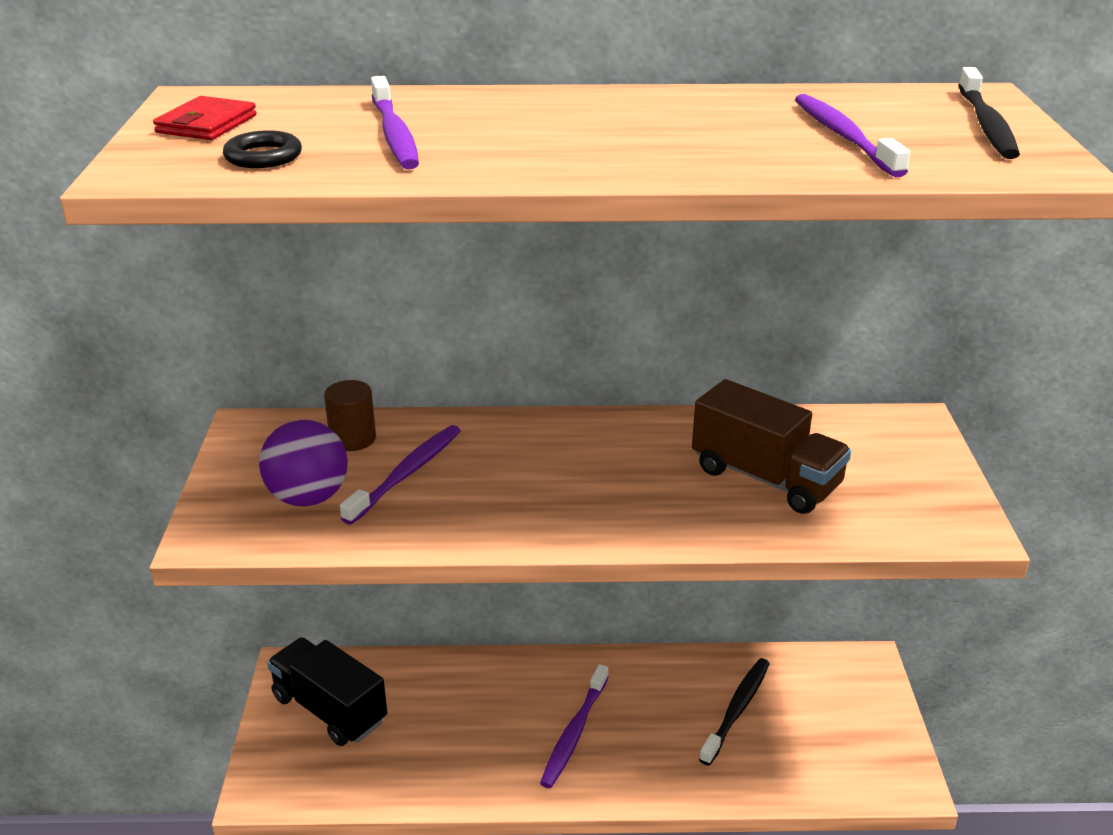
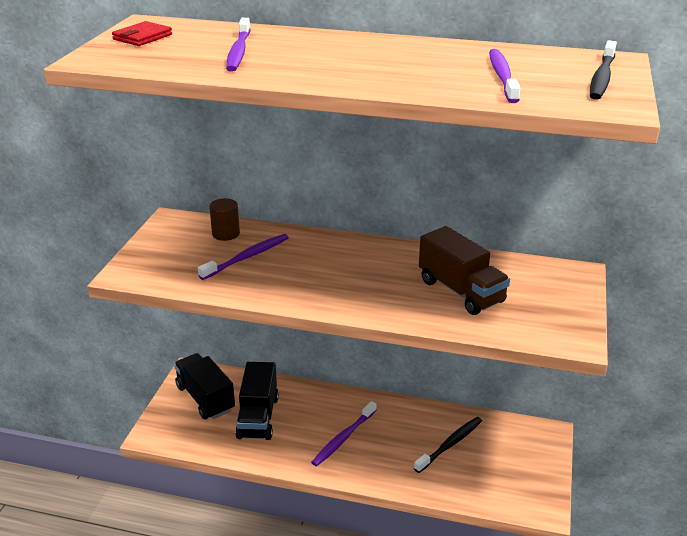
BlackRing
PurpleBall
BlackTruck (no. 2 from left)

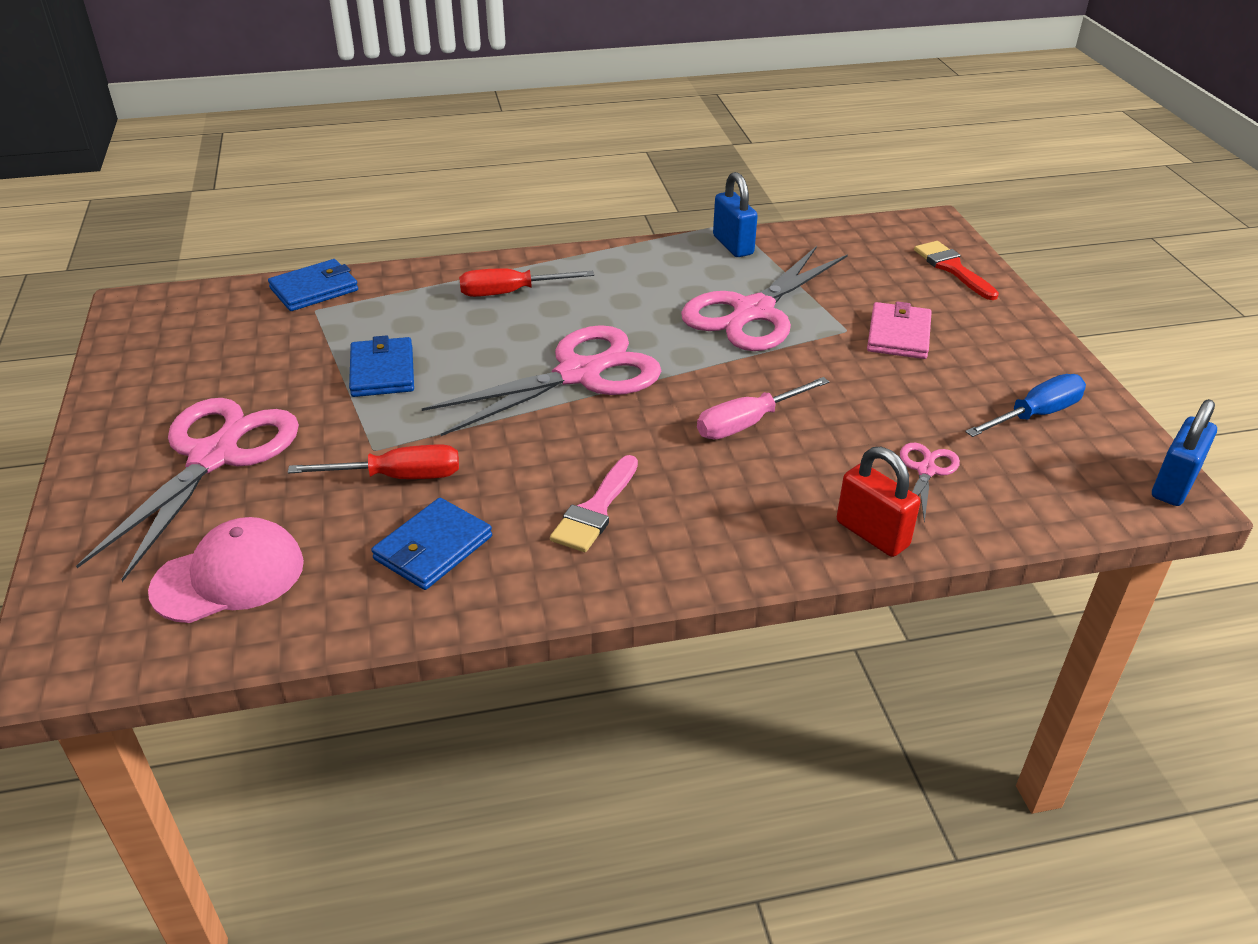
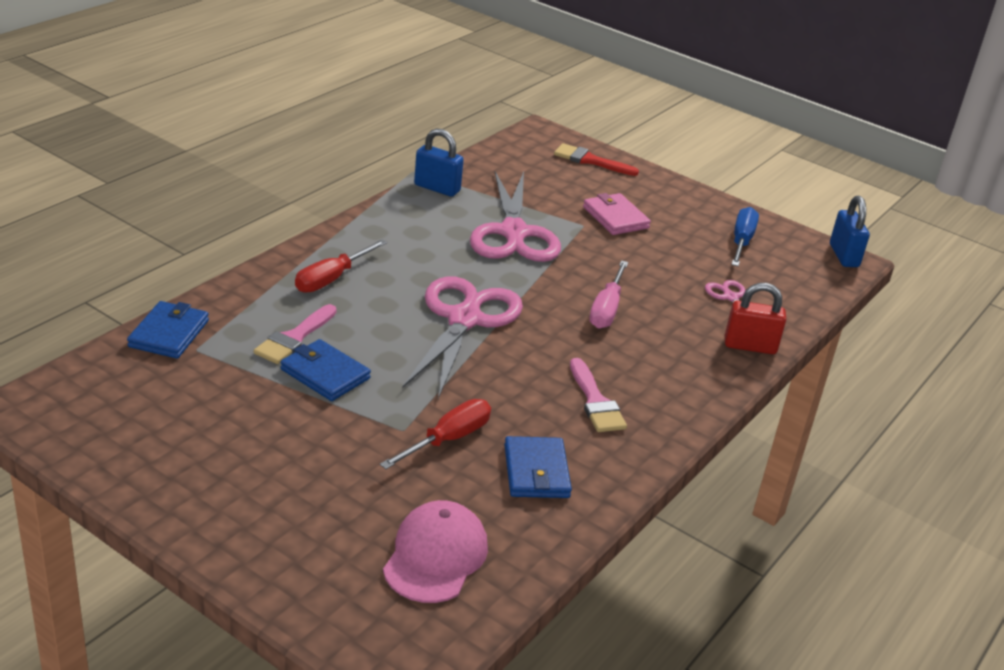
PinkScissors (no. 1 from left in the first image)
PinkBrush (no. 1 from left)

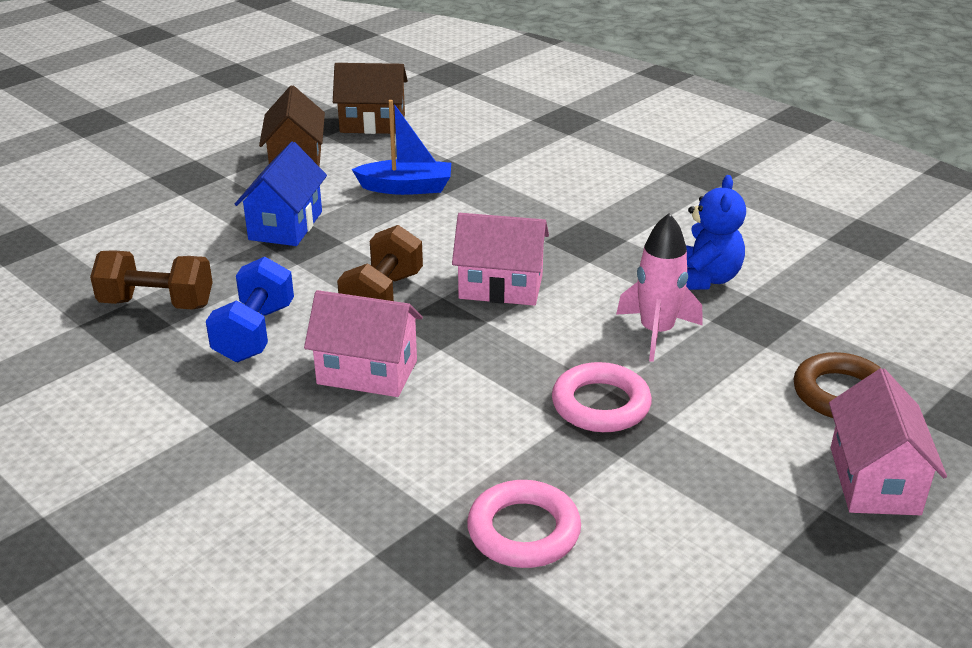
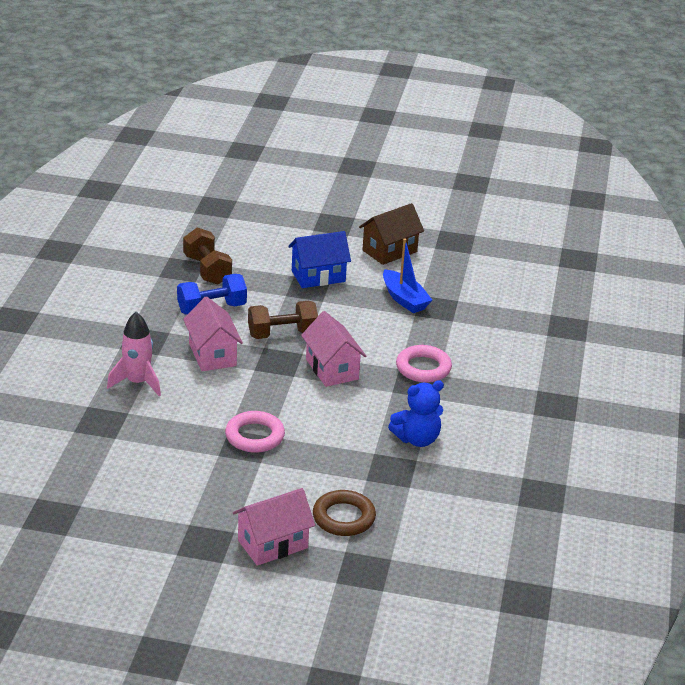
BrownHouse (no. 2 from left in the first image)
PinkRocket
PinkRing (no. 2 from left)

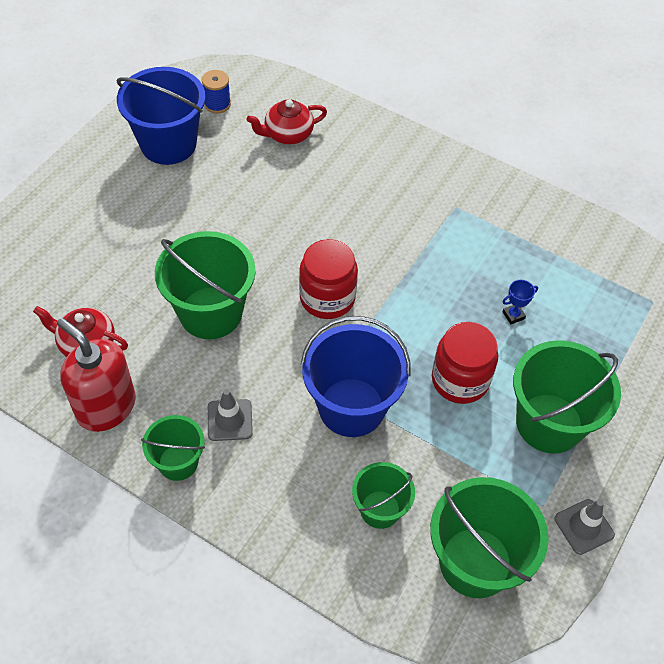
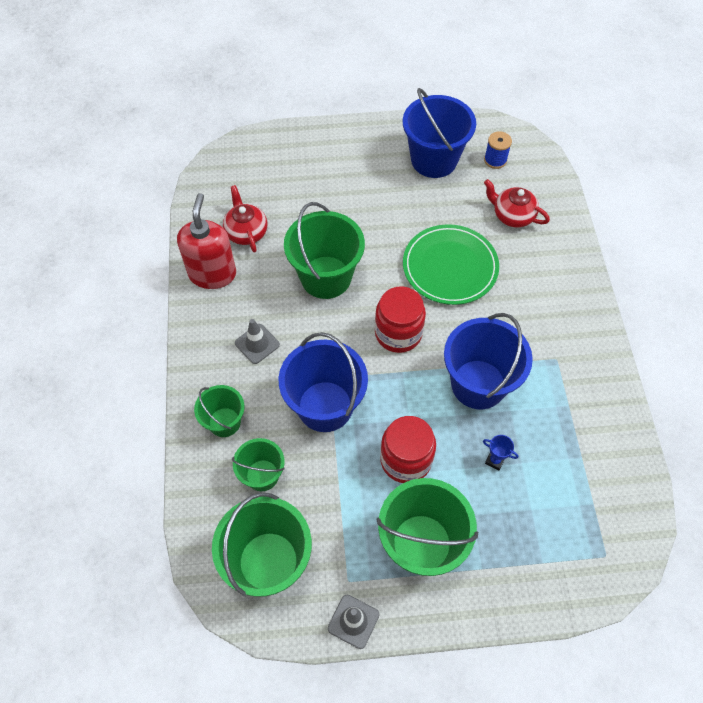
GreenBucket (no. 1 from left)
GreenPlate
BlueBucket (no. 3 from left)

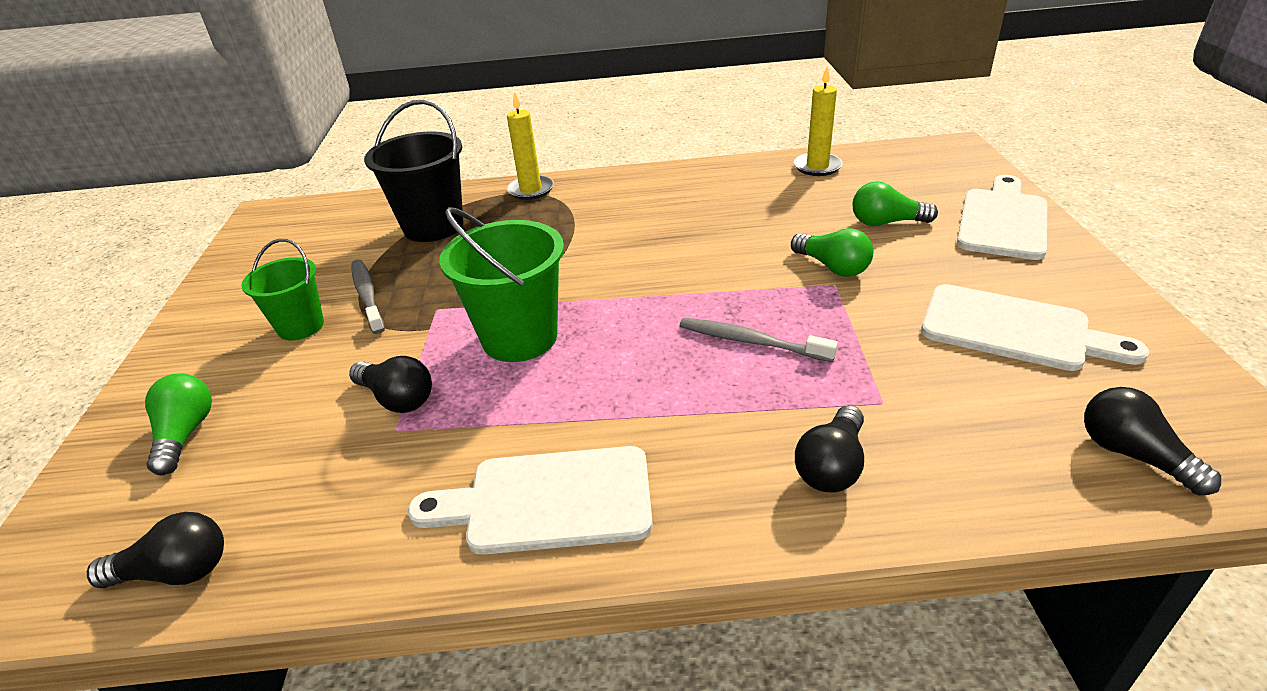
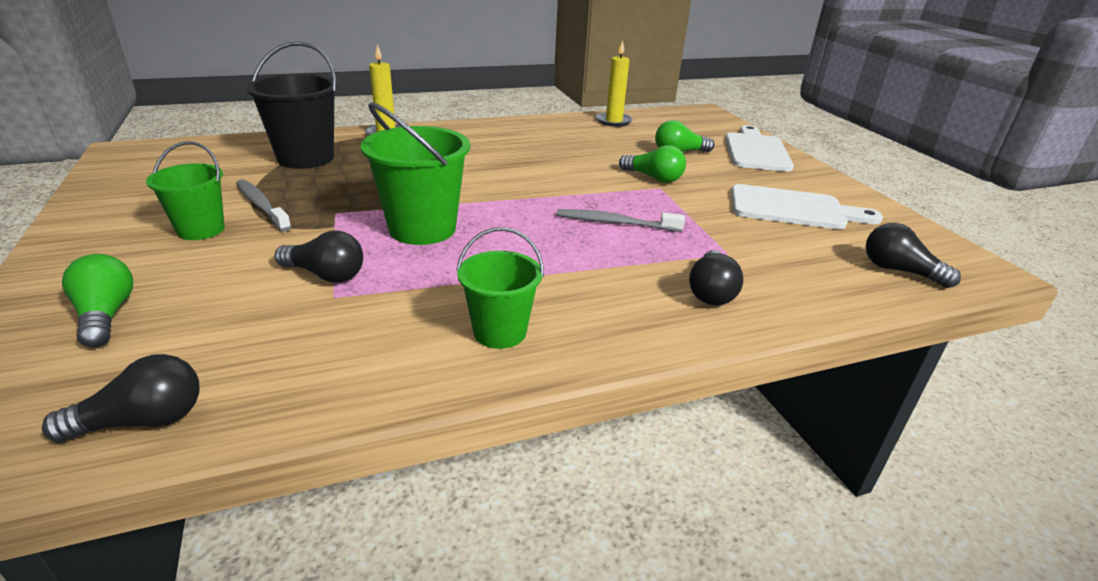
GreenBucket (no. 3 from left)

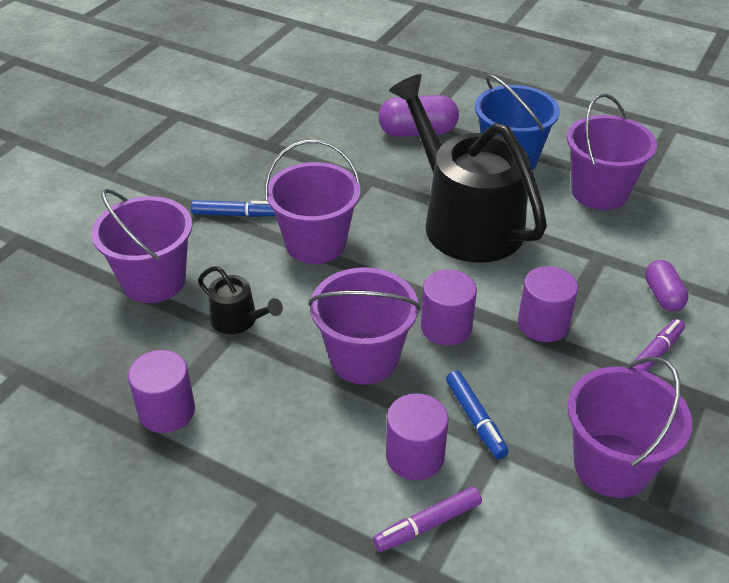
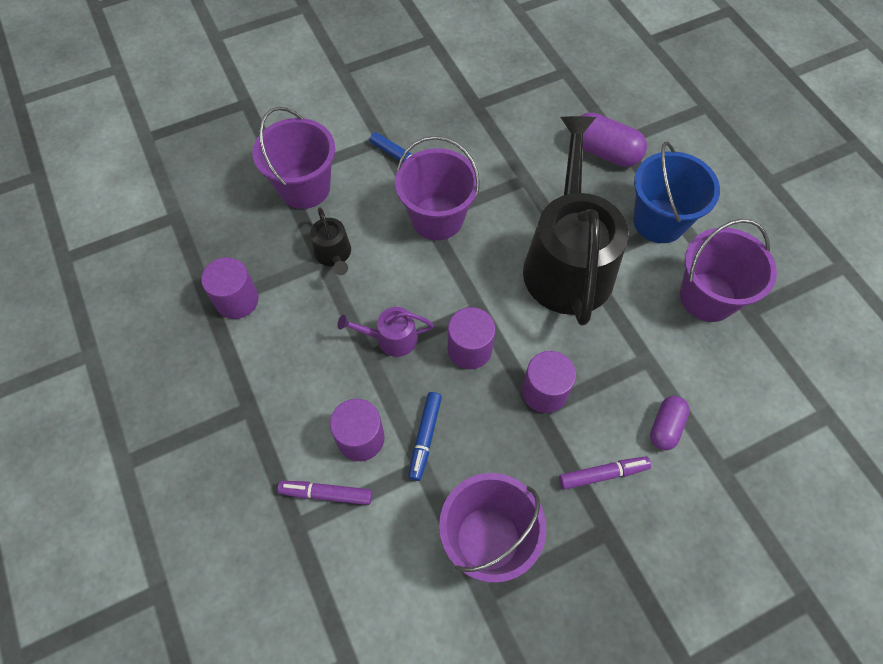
PurpleWateringCan

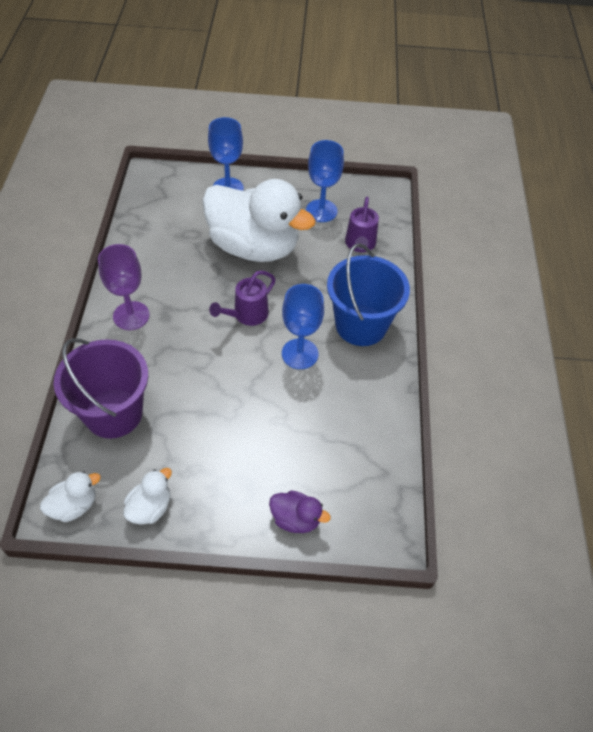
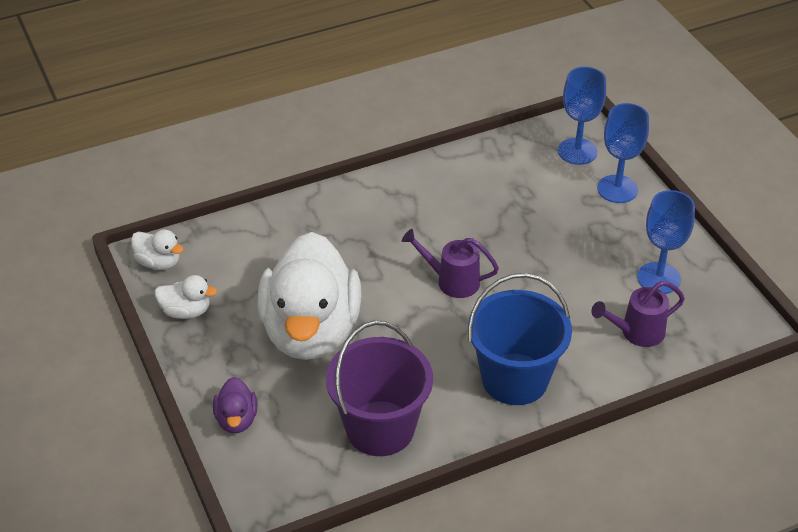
WhiteDuck (no. 3 from left)
PurpleGoblet
BlueGoblet (no. 1 from left)
PurpleBucket

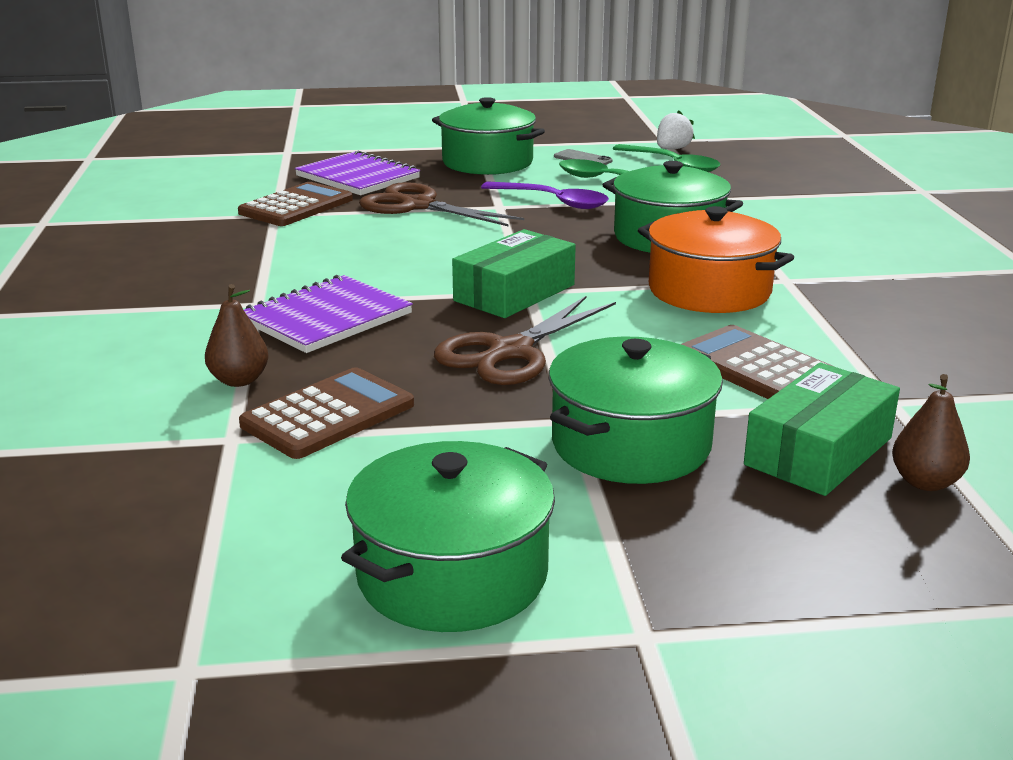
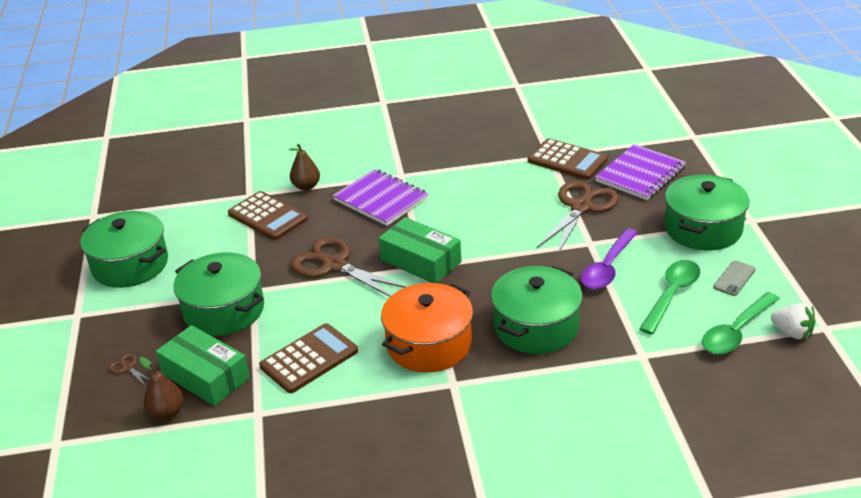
BrownScissors (no. 1 from left)

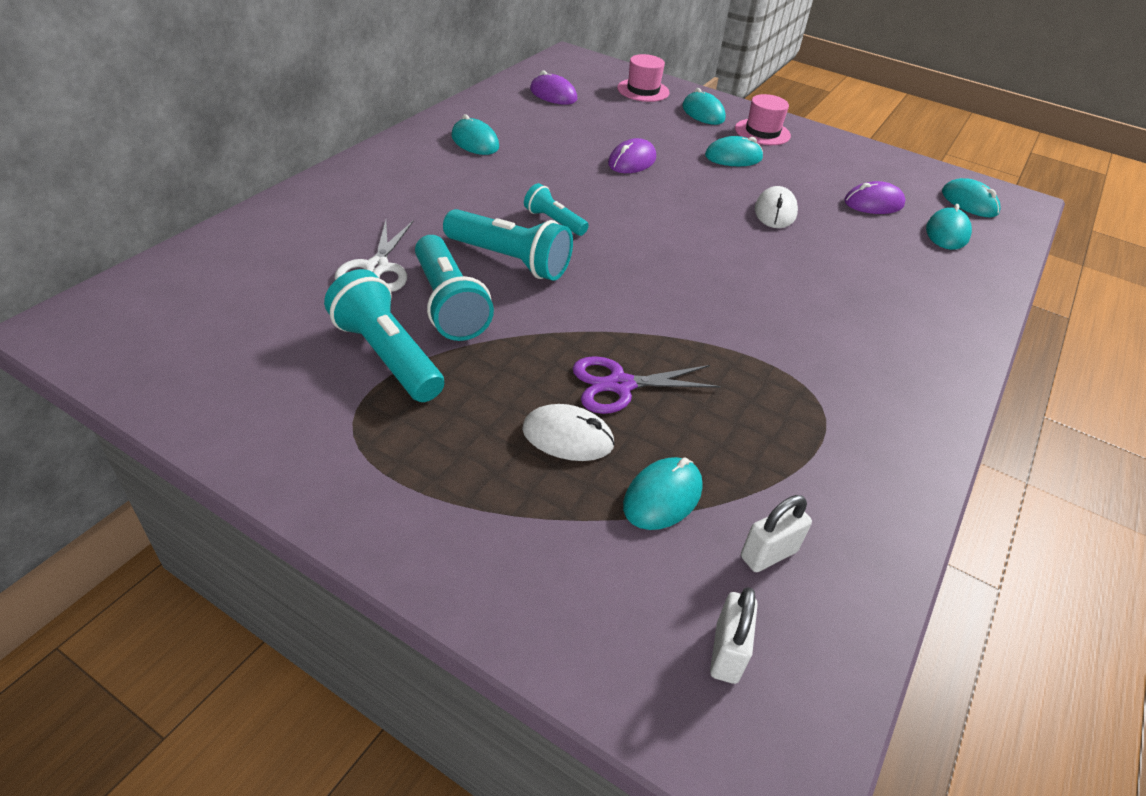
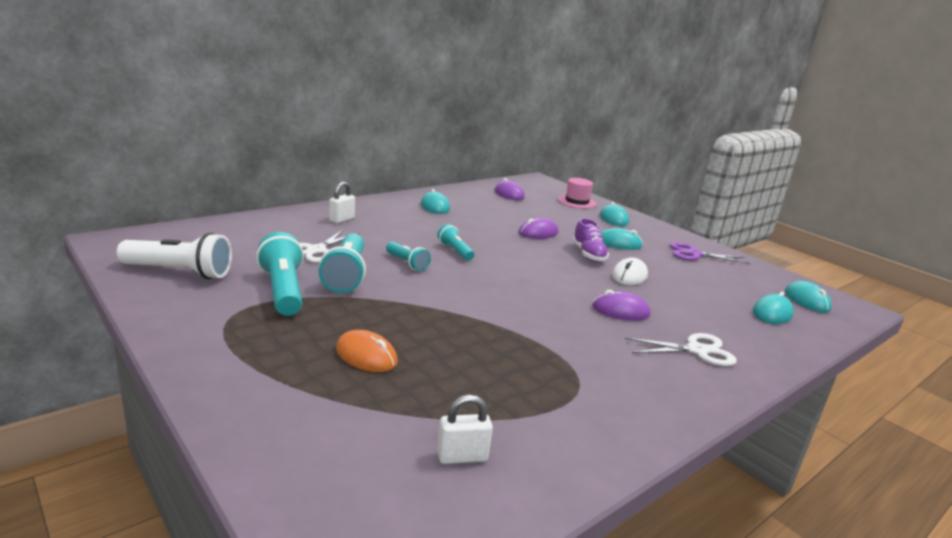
PinkHat (no. 2 from left in the first image)
PurpleMouse (no. 3 from left)
TurquoiseFlashlight (no. 3 from left)
PurpleScissors
OrangeMouse
TurquoiseMouse (no. 2 from left in the first image)
WhitePadlock (no. 1 from left)
PurpleShoe
WhiteFlashlight
WhiteScissors (no. 2 from left)

